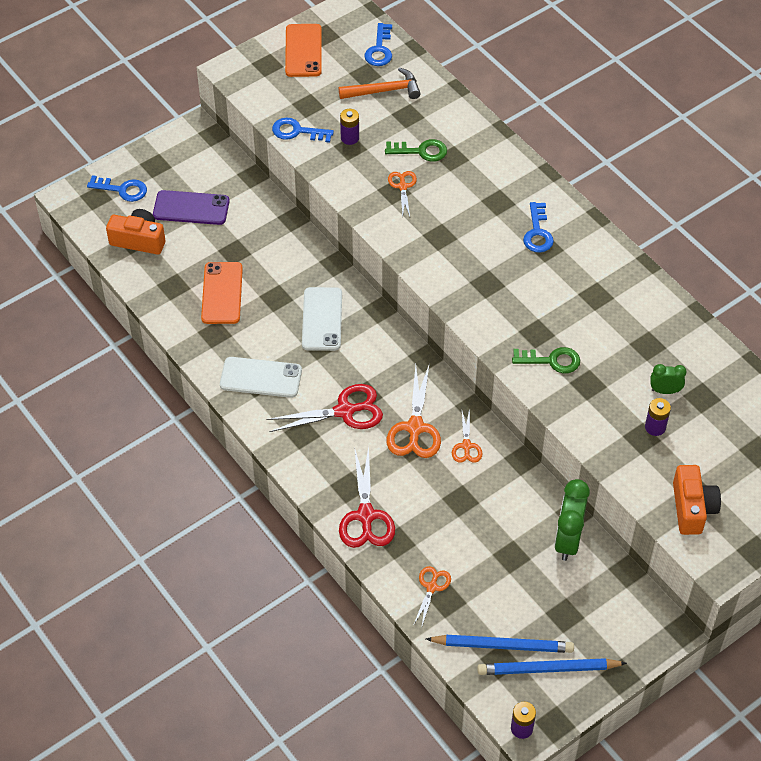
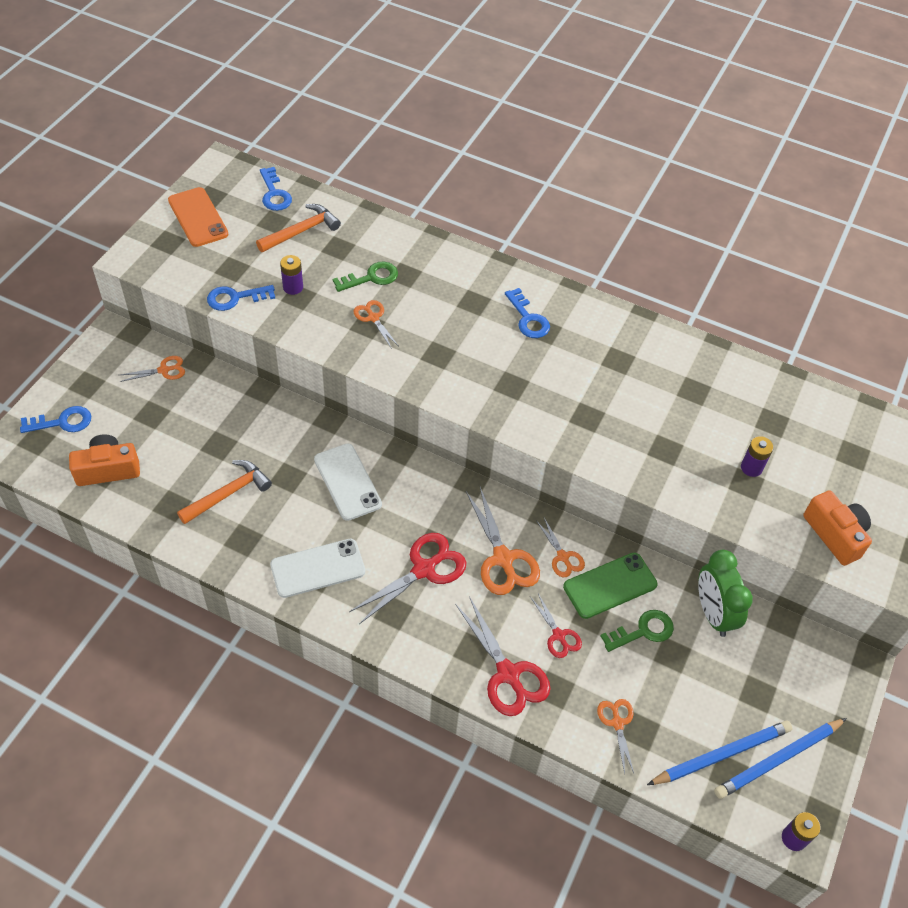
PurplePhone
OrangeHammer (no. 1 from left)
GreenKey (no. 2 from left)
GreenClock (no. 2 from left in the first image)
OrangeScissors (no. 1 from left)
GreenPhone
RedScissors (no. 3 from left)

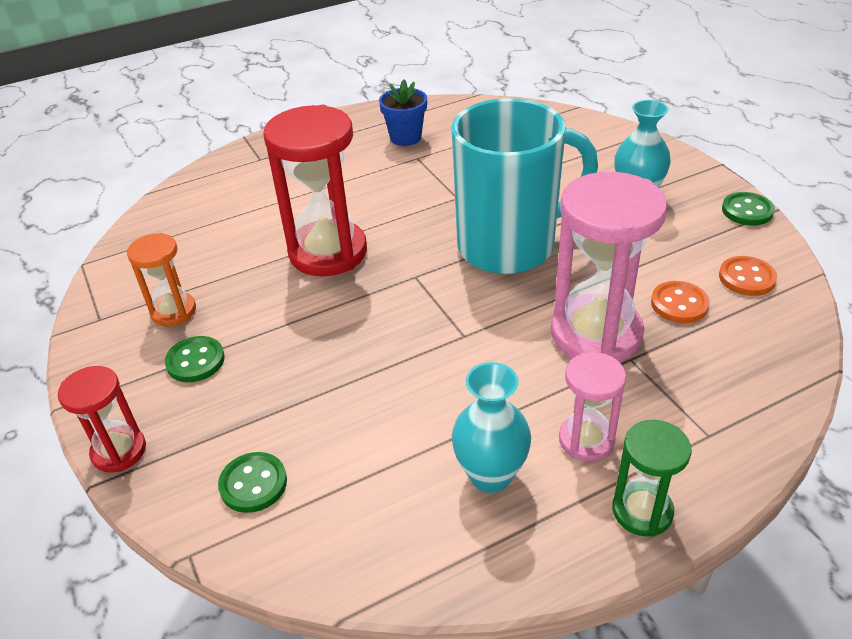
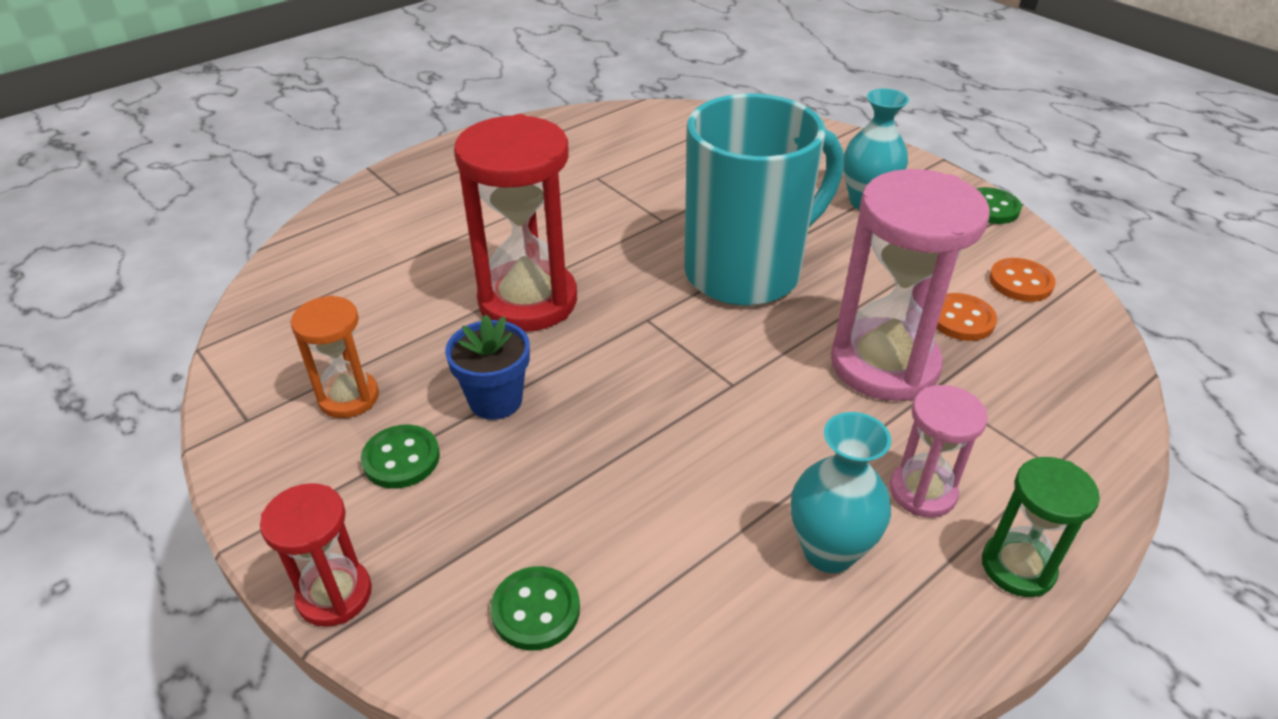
BlueFlowerPot

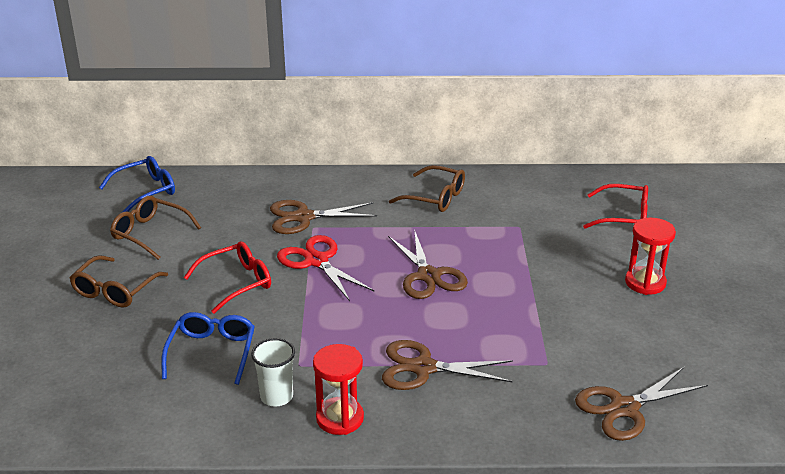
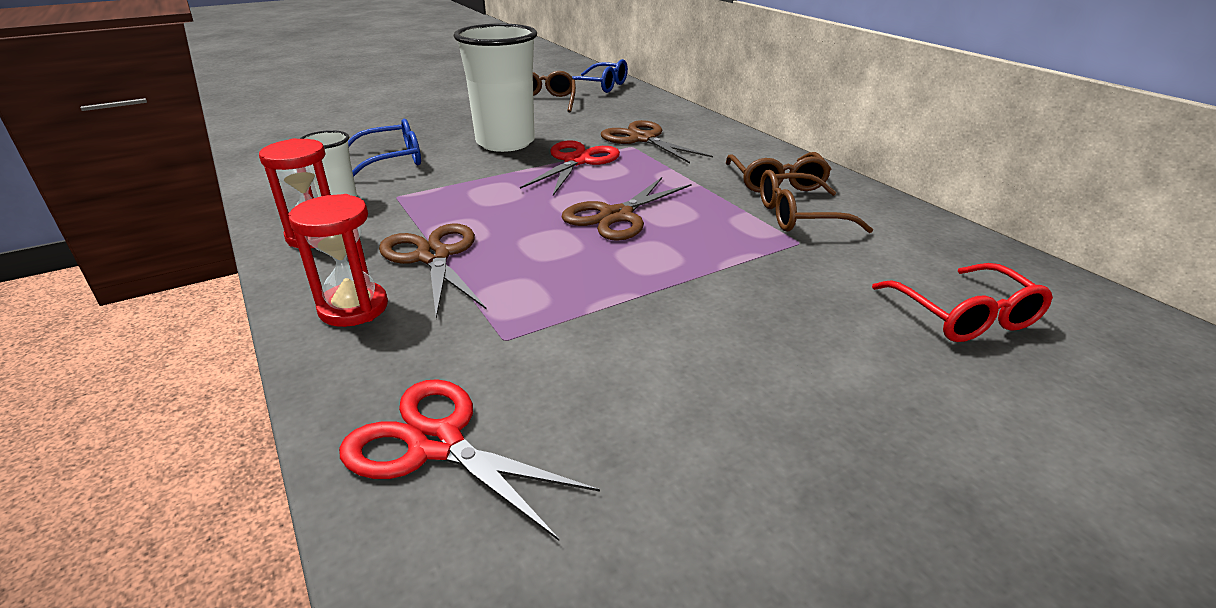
RedHourglass (no. 2 from left)
WhiteCup (no. 2 from left)
BrownGlasses (no. 3 from left)
RedScissors (no. 1 from left)

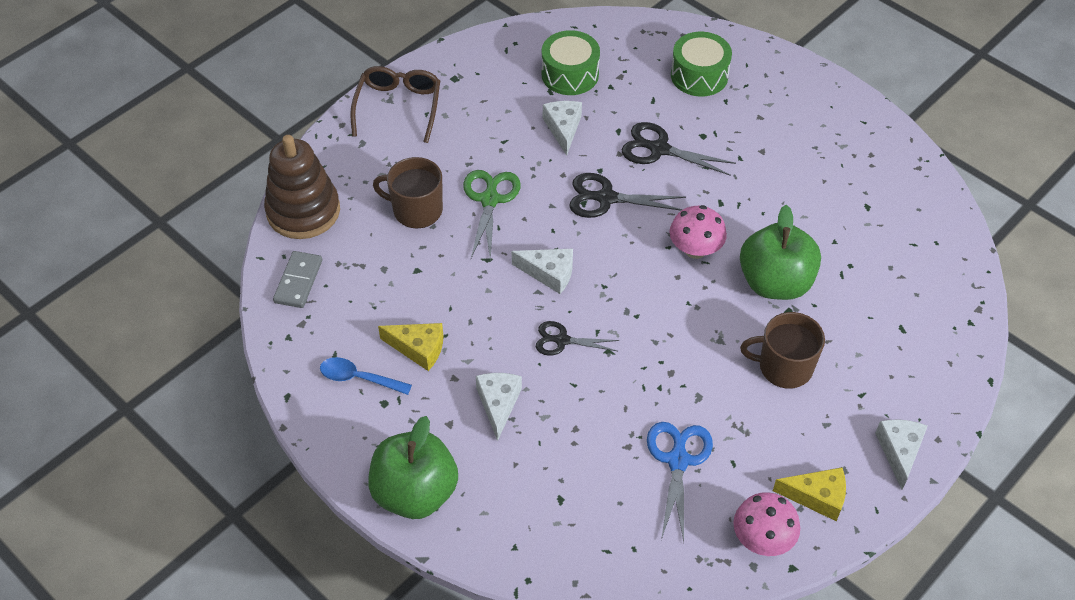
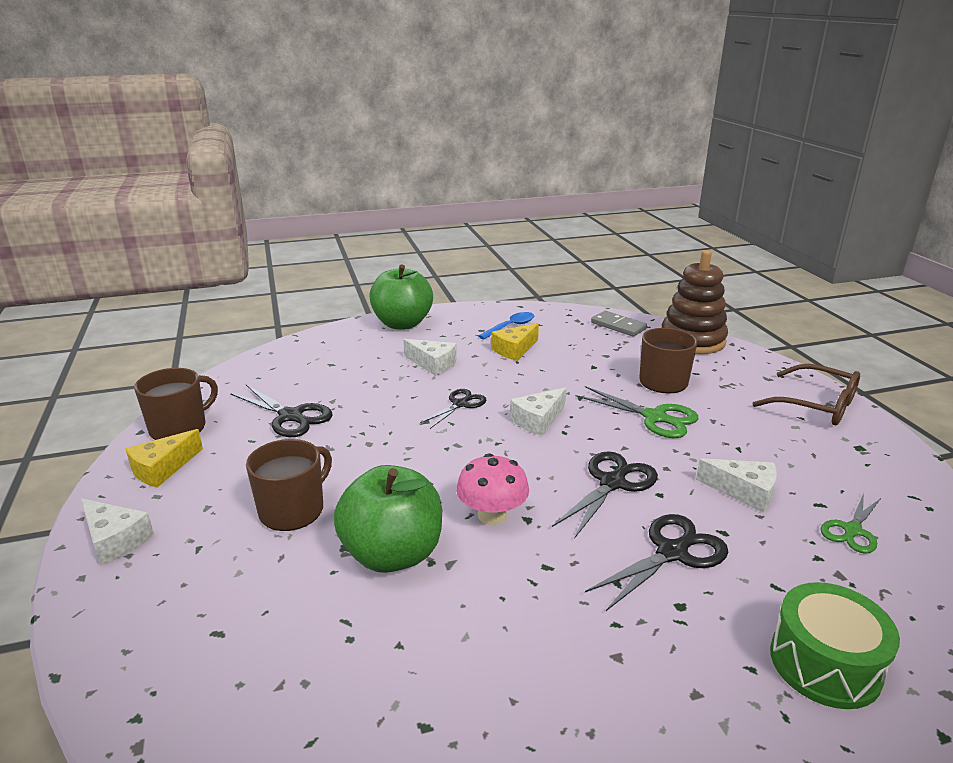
GreenScissors (no. 2 from left)
BlackScissors (no. 1 from left)
BrownMug (no. 1 from left)

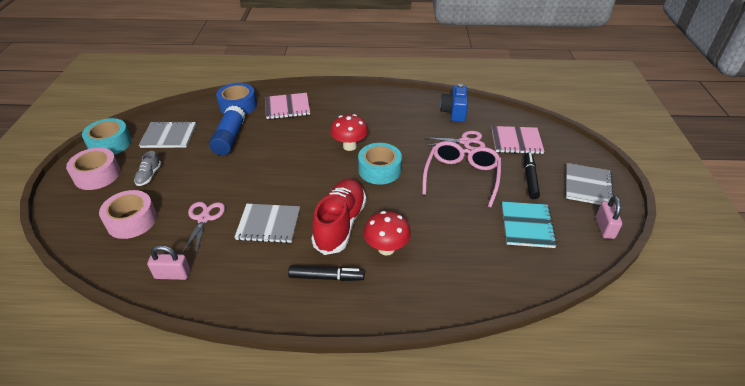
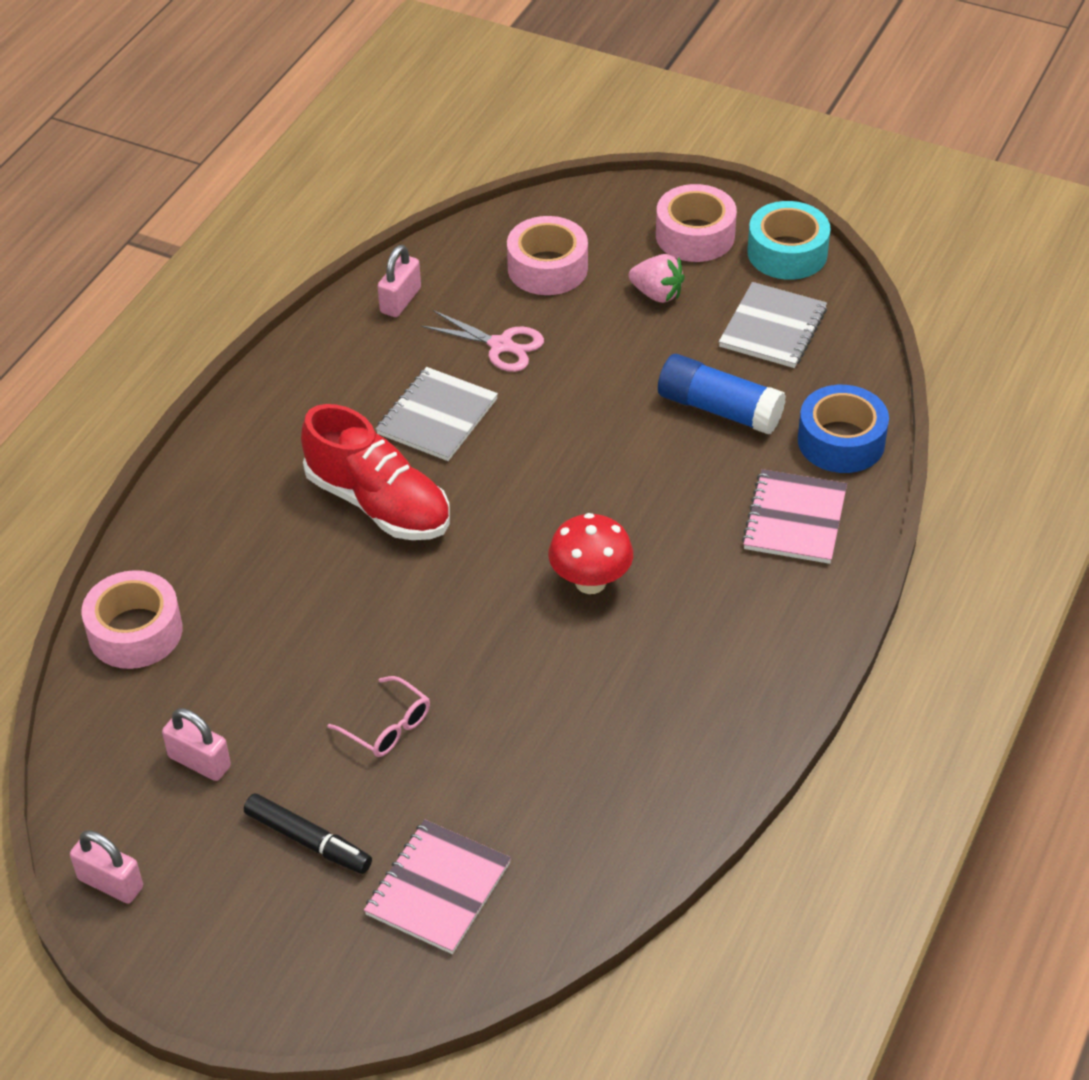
BlueCamera
PinkScissors (no. 2 from left in the first image)
PinkGlasses
TurquoiseTape (no. 2 from left in the first image)
PinkStrawberry
GreyNotebook (no. 3 from left in the first image)
PinkPadlock (no. 2 from left)
RedMushroom (no. 2 from left in the first image)
BlackMarker (no. 1 from left in the first image)
PinkTape (no. 1 from left)

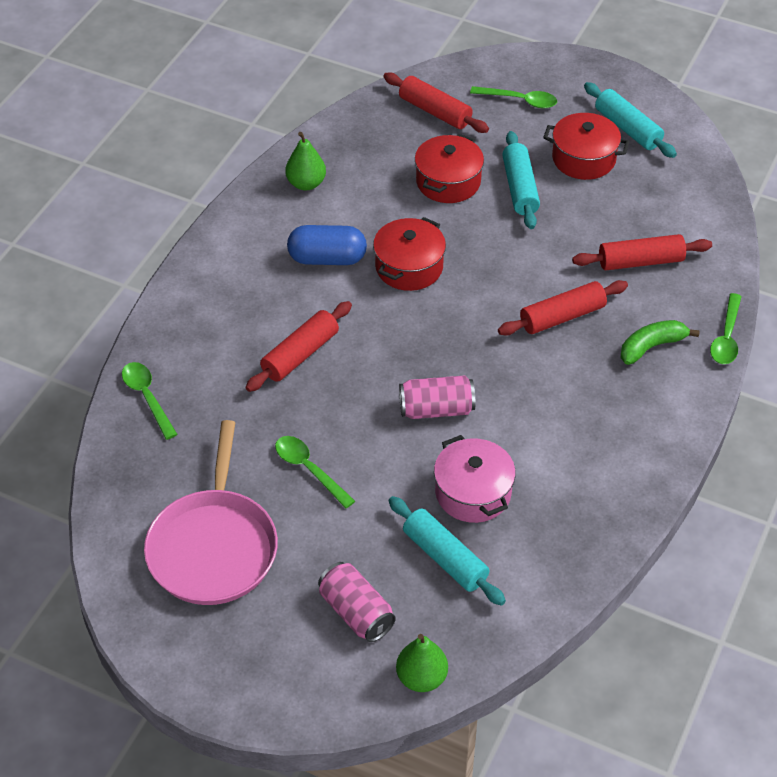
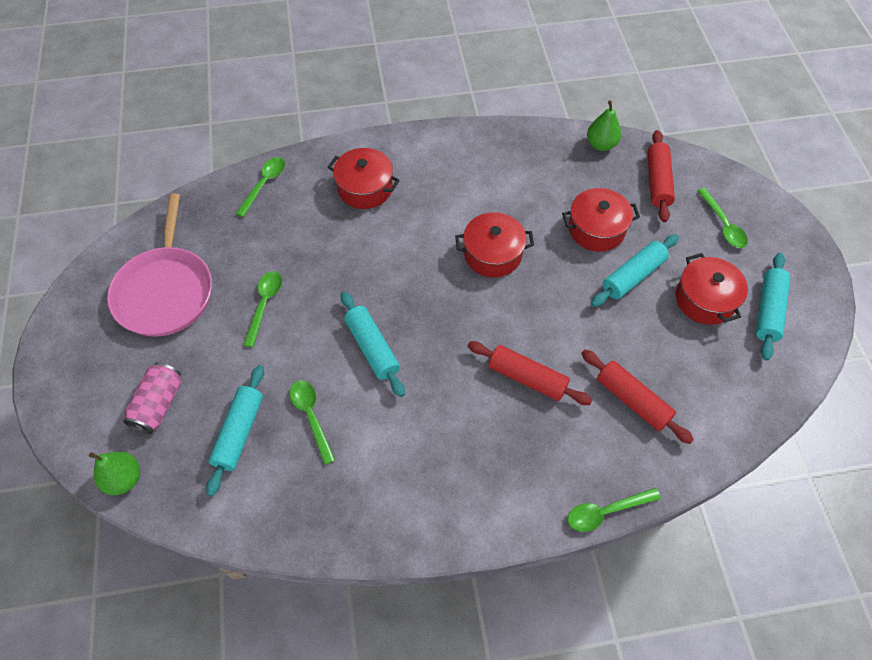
GreenPear (no. 2 from left)
BlueCapsule
RedRollingPin (no. 1 from left in the first image)
GreenBanana
TurquoiseRollingPin (no. 2 from left)
PinkPan
GreenSpoon (no. 3 from left)
RedPot (no. 1 from left)

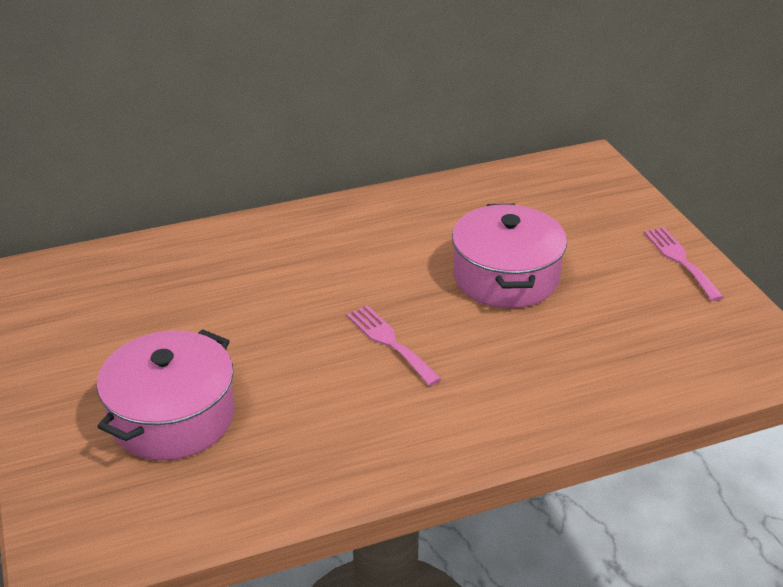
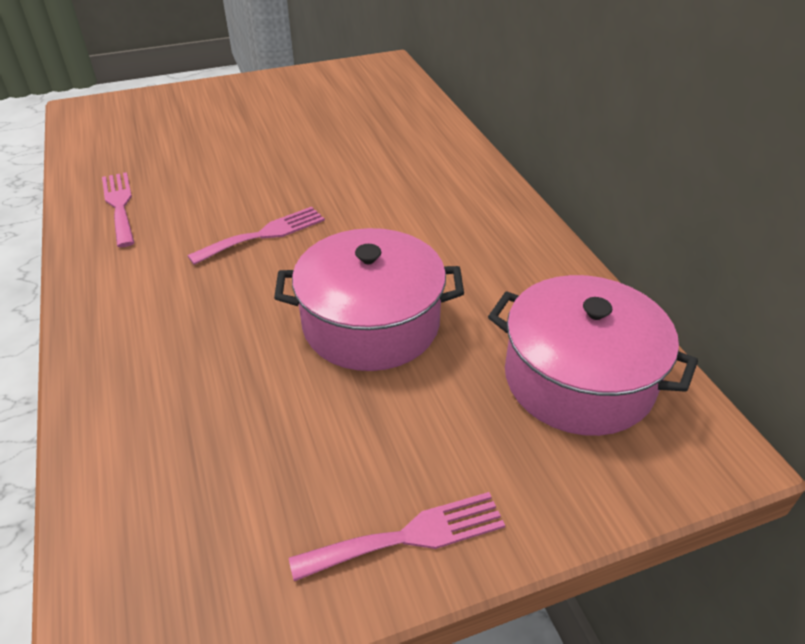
PinkPot (no. 2 from left)
PinkFork (no. 1 from left)

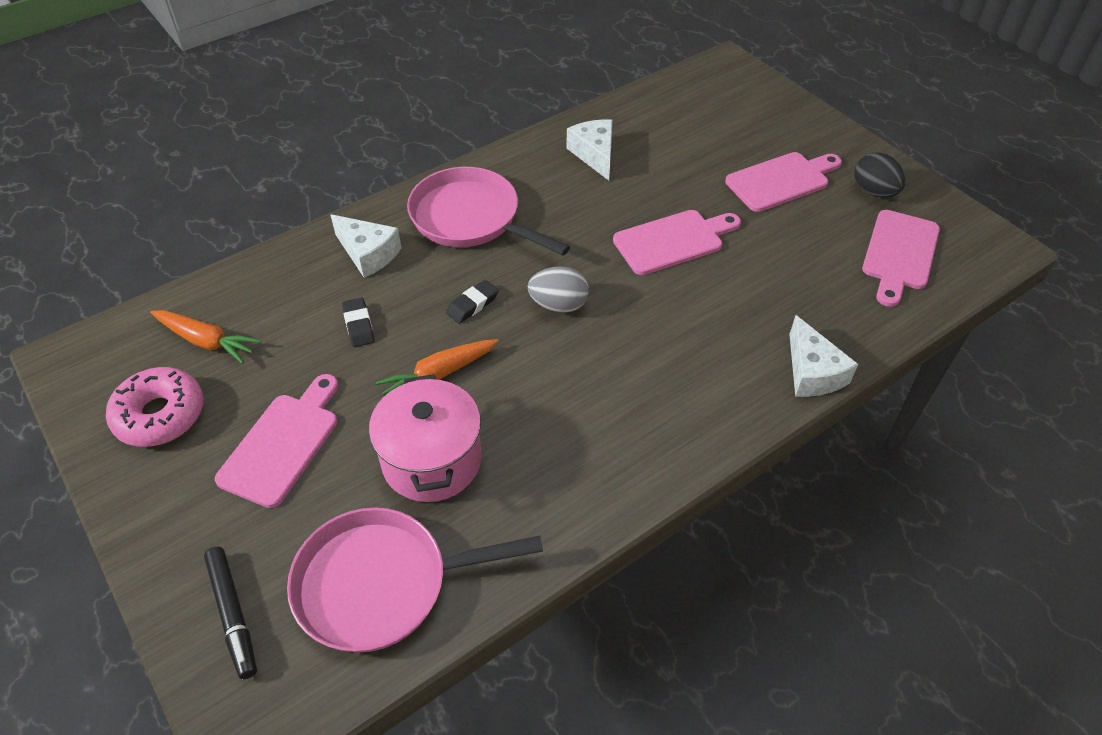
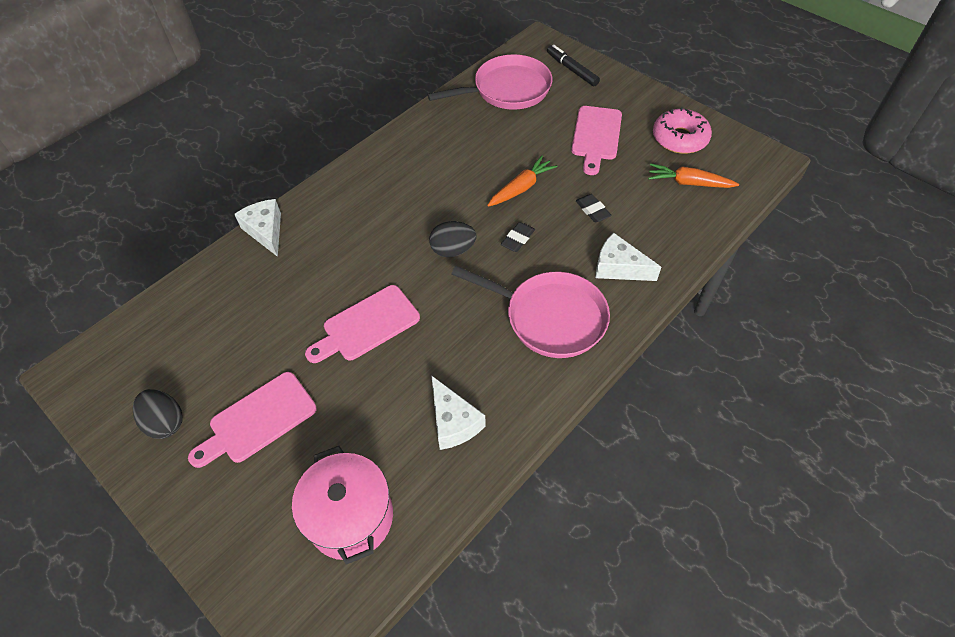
PinkCuttingBoard (no. 4 from left in the first image)
BlackEgg (no. 2 from left)
PinkPot

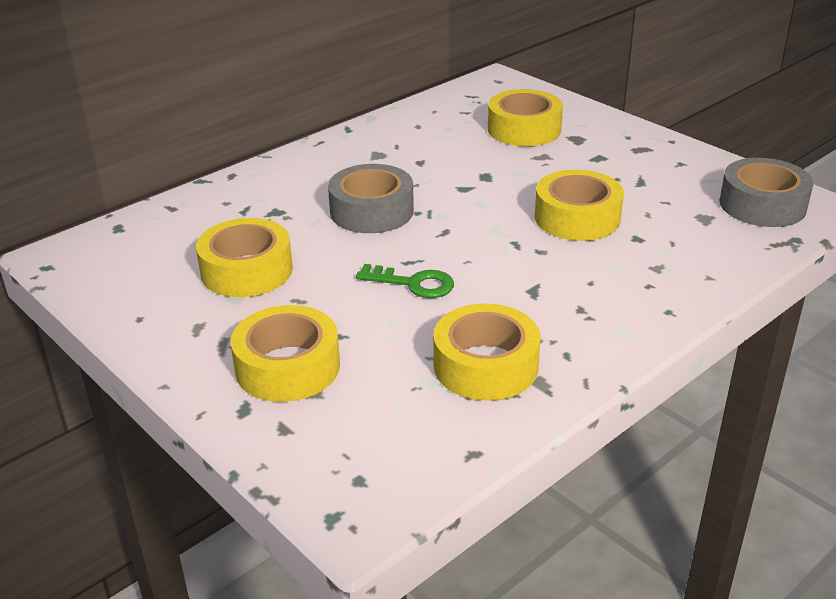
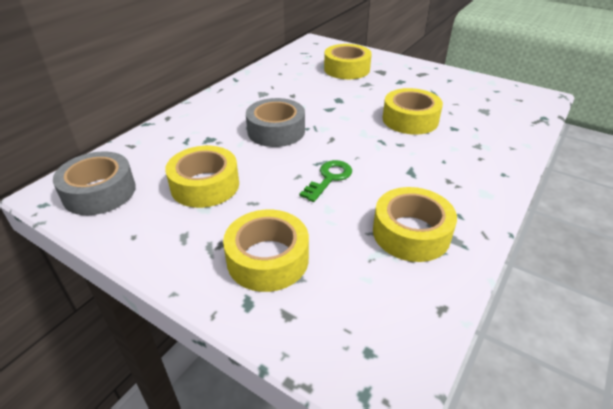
GreyTape (no. 1 from left)
GreenKey

